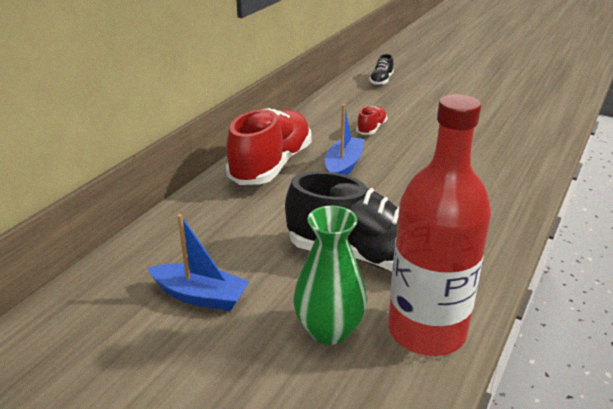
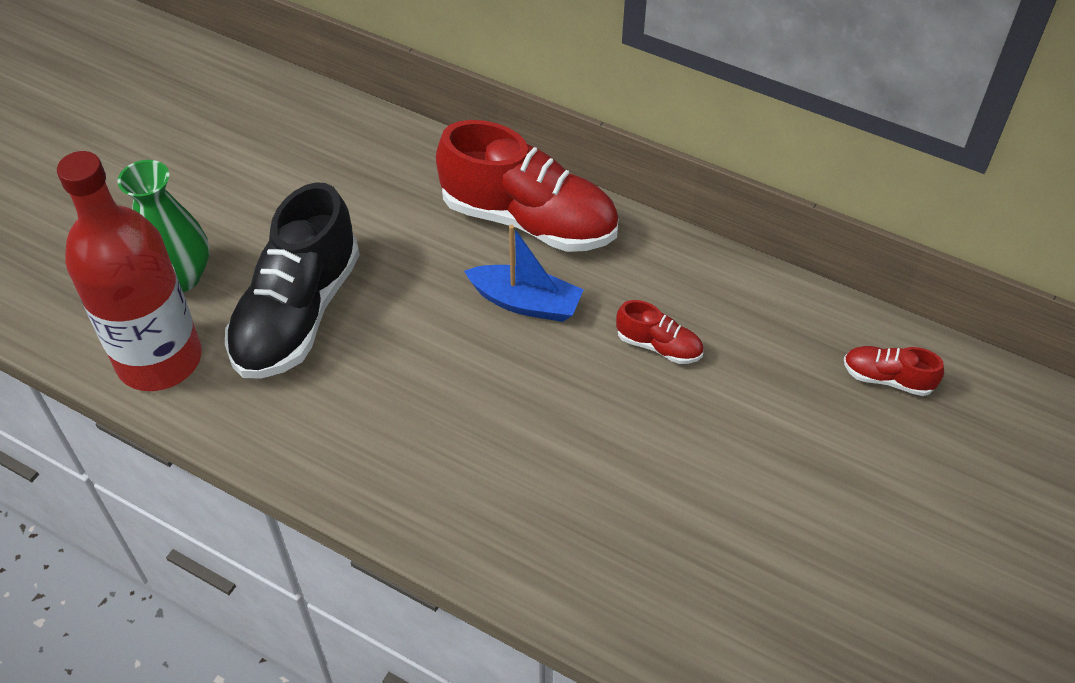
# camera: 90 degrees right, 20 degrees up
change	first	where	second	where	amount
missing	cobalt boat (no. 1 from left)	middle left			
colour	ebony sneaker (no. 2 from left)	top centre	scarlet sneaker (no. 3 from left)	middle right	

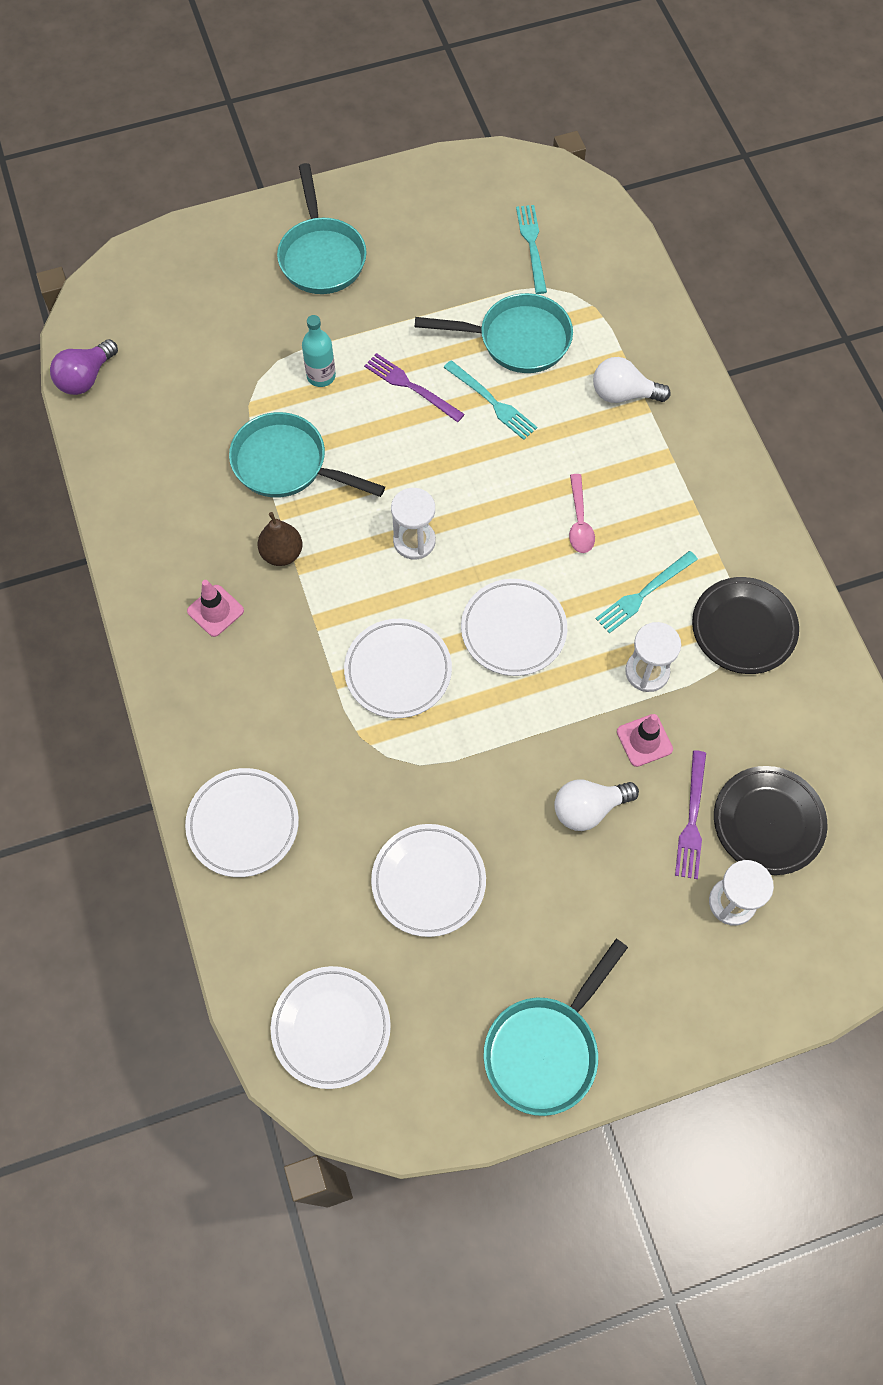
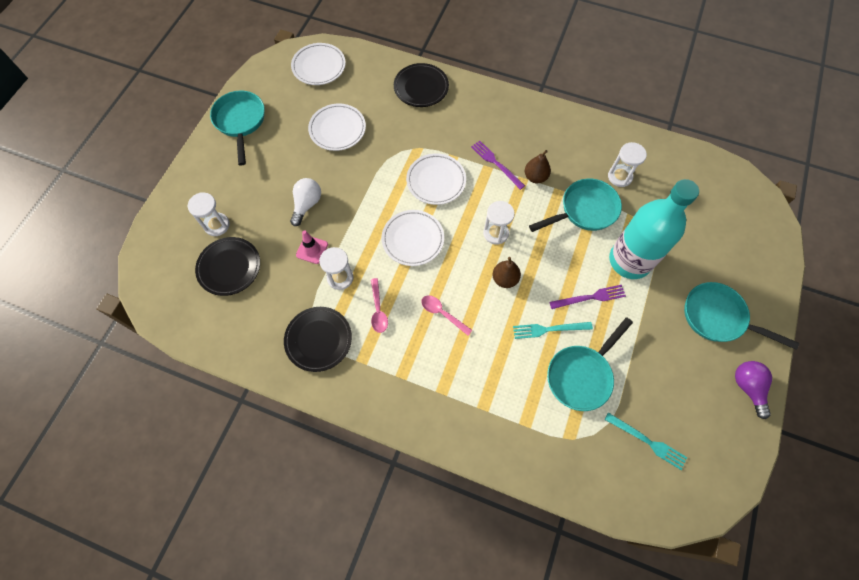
# camera: 130 degrees right, 0 degrees up
change	first	where	second	where	amount
missing	rosy safety cone (no. 1 from left)	middle left			
missing	pure white lightbulb (no. 2 from left)	top right			
appeared			russet toy pear (no. 1 from left)	centre	
appeared			pure white hourglass (no. 4 from left)	top right	
relocated	violet lightbulb	top left		bottom right	
relocated	violet fork (no. 2 from left in the first image)	middle right	violet fork (no. 1 from left)	top centre	
exchanged	turquoise fork (no. 3 from left)	middle right	rosy tablespoon (no. 1 from left)	centre	
colour	pure white dinner plate (no. 1 from left)	middle left	ebony dinner plate (no. 3 from left)	top centre	
size	turquoise bottle	top centre		middle right	x2.29

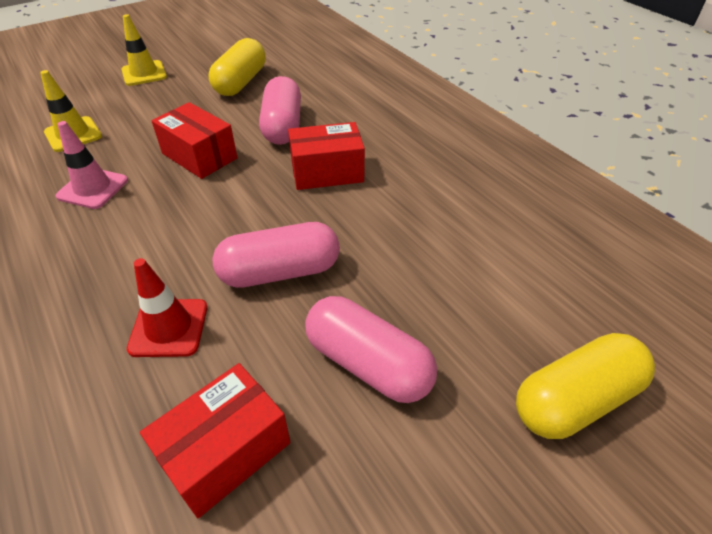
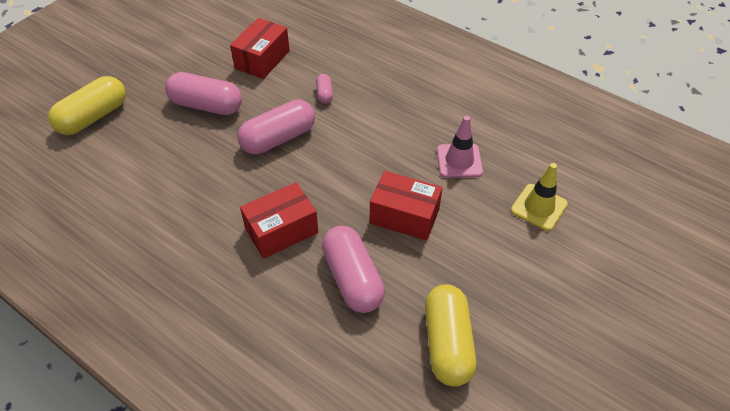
# camera: 160 degrees right, 5 degrees up
change	first	where	second	where	amount
missing	golden safety cone (no. 2 from left)	top left			
exchanged	scarlet safety cone	middle left	rosy pill (no. 3 from left)	top centre	

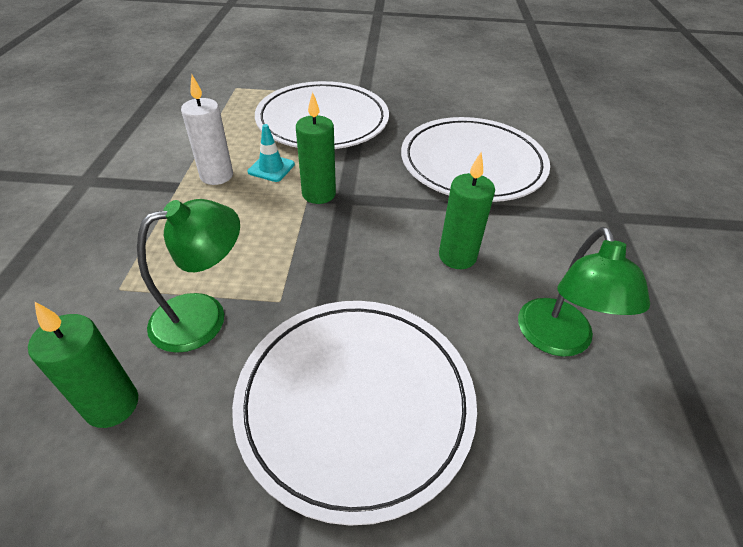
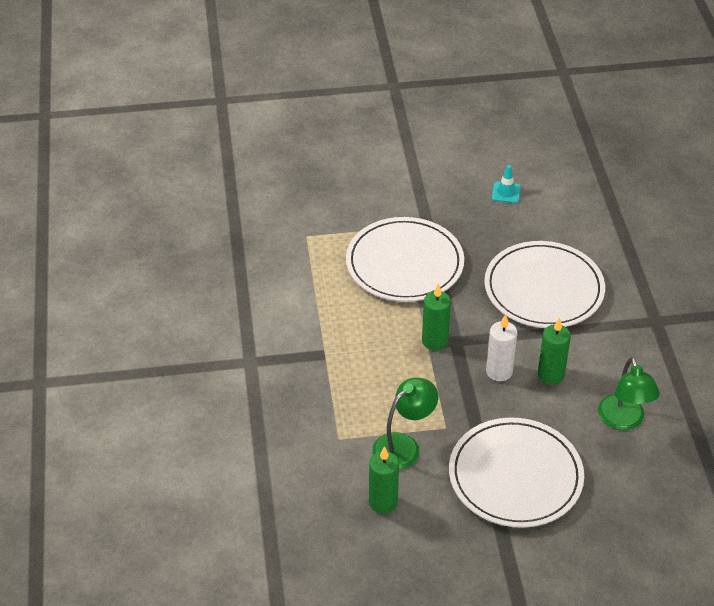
# camera: 10 degrees left, 0 degrees up
change	first	where	second	where	amount
relocated	pure white candle	top left		middle right	
relocated	turquoise safety cone	top centre		top right	

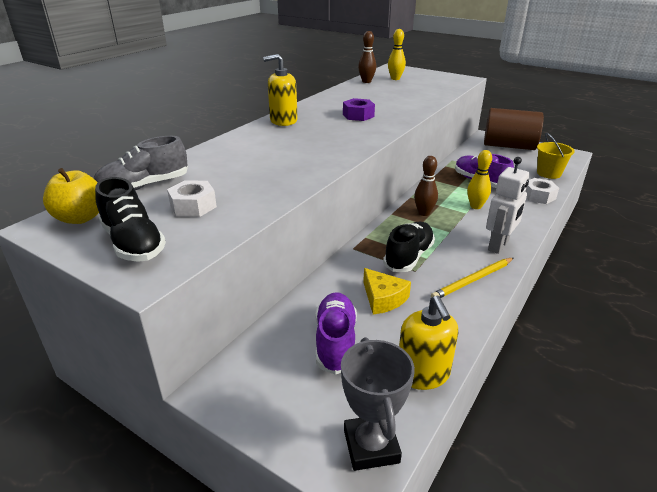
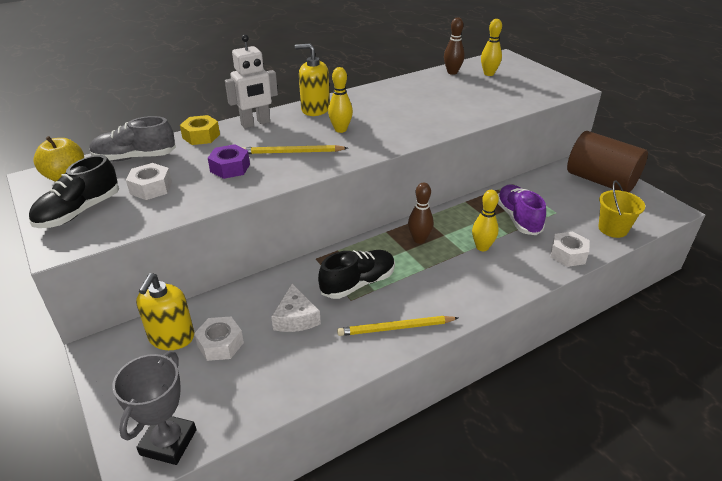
# camera: 25 degrees right, 5 degrees up
change	first	where	second	where	amount
appeared			golden hexagon nut	top left	
appeared			golden wooden pencil (no. 1 from left)	top centre	
appeared			golden bowling pin (no. 1 from left)	top centre	
relocated	violet hexagon nut	top centre		middle left	
relocated	golden pump bottle (no. 2 from left in the first image)	bottom centre	golden pump bottle (no. 1 from left)	middle left	
relocated	pure white toy robot	middle right		top centre	
exchanged	violet sneaker (no. 1 from left)	bottom centre	pure white hexagon nut (no. 2 from left)	bottom left	
colour	golden cheese	centre	pure white cheese	centre	
spun	ebony sneaker (no. 1 from left)	middle left		middle left	45 degrees clockwise

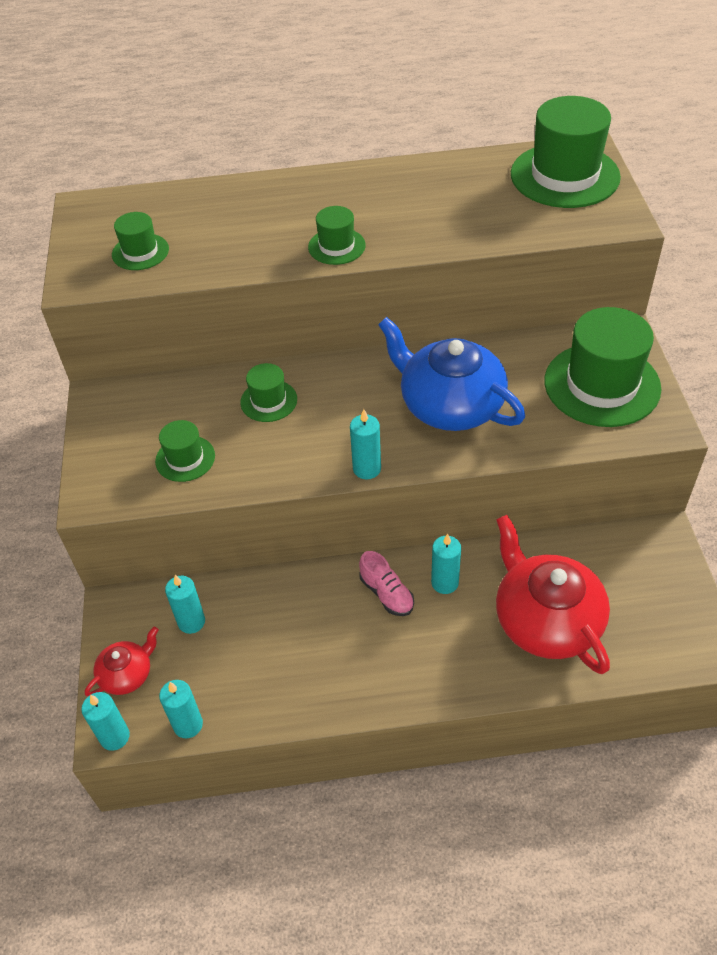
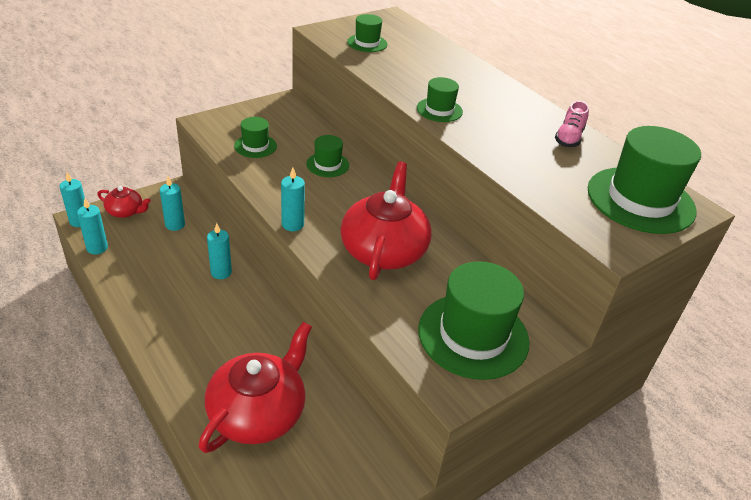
# camera: 55 degrees right, 10 degrees down
change	first	where	second	where	amount
relocated	rosy sneaker	centre		top right	
relocated	turquoise candle (no. 5 from left in the first image)	centre	turquoise candle (no. 4 from left)	middle left	
colour	cobalt teapot	centre	scarlet teapot (no. 3 from left)	centre	

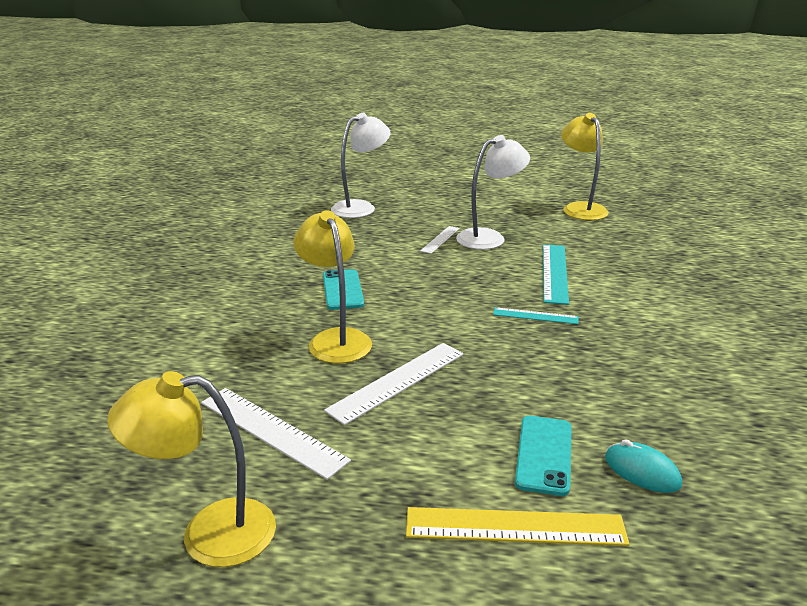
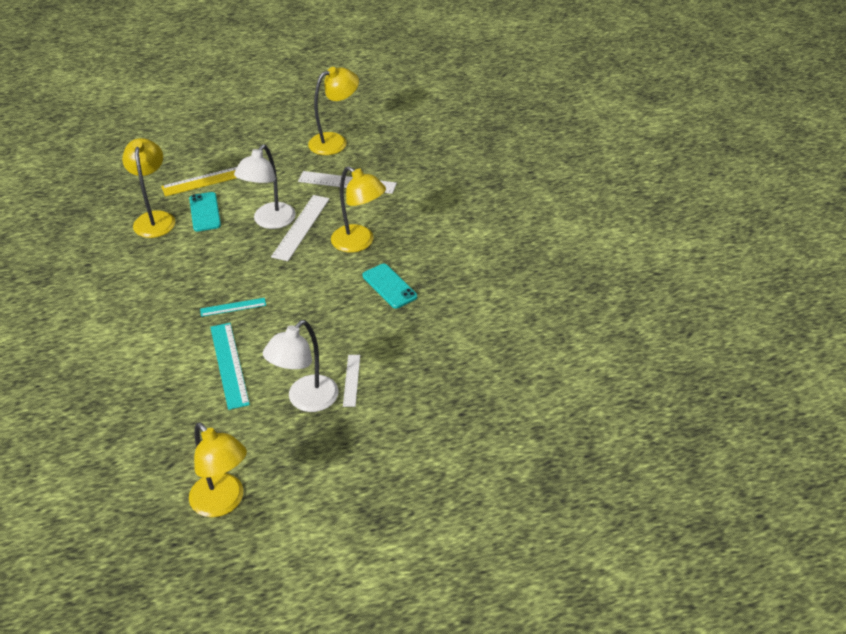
# camera: 155 degrees right, 15 degrees up
change	first	where	second	where	amount
relocated	pure white lamp (no. 1 from left)	top centre		top left	
exchanged	turquoise computer mouse	bottom right	golden lamp (no. 1 from left)	top left	

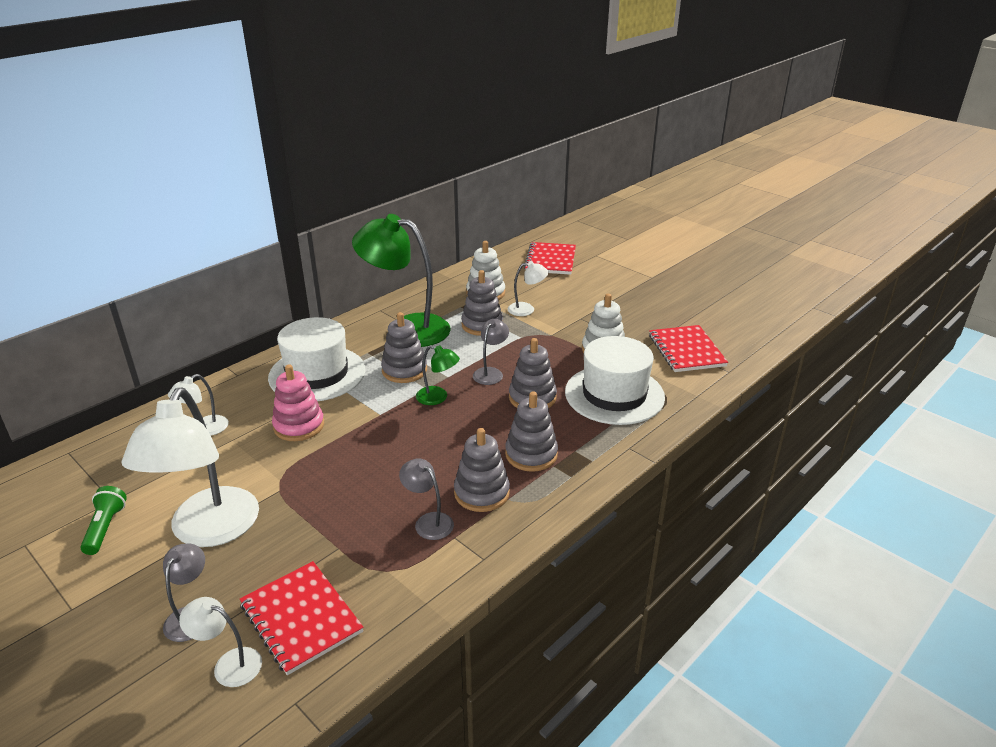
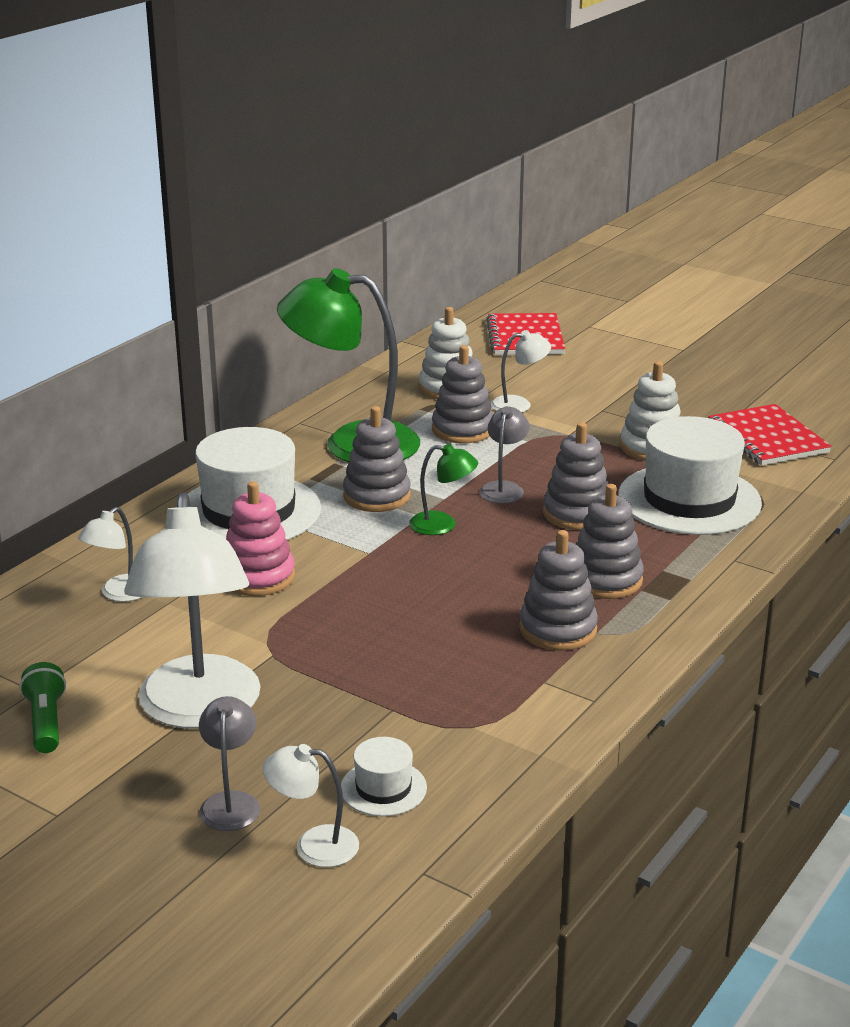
# camera: 10 degrees left, 5 degrees down
change	first	where	second	where	amount
missing	gray lamp (no. 2 from left)	bottom centre			
exchanged	scarlet notebook (no. 1 from left)	bottom left	pure white top hat (no. 2 from left)	bottom centre	

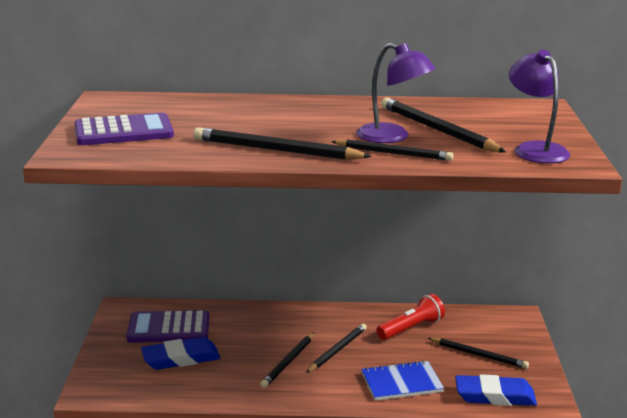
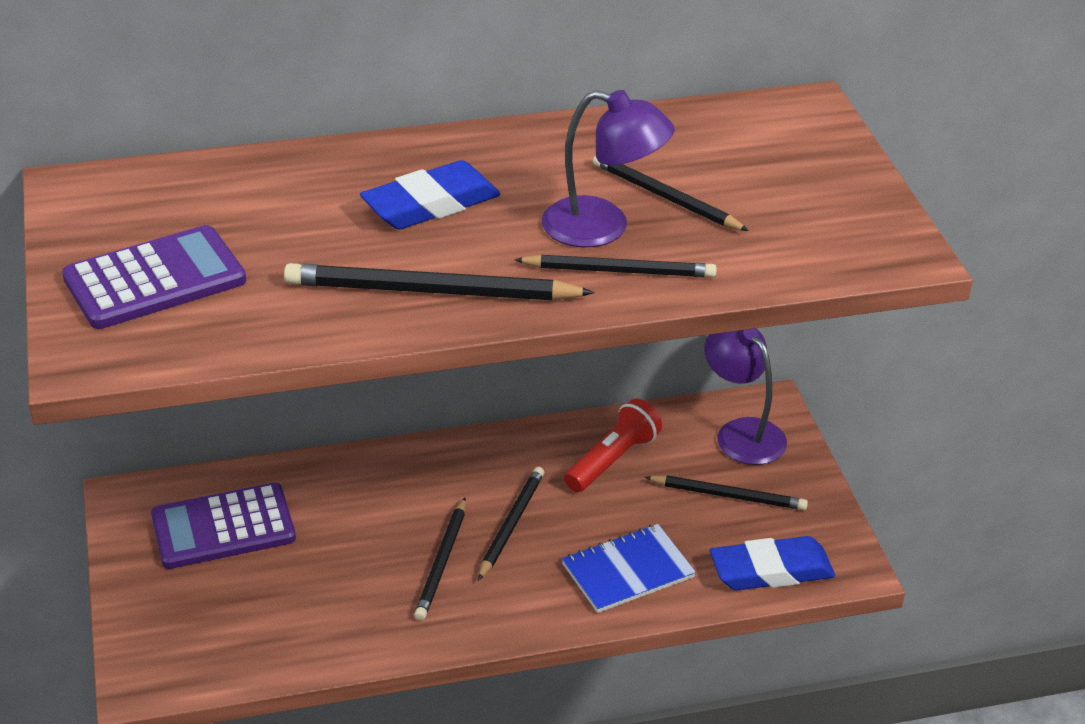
# camera: 15 degrees left, 15 degrees up
change	first	where	second	where	amount
relocated	cobalt gum eraser (no. 1 from left)	bottom left		top centre	
relocated	violet lamp (no. 2 from left)	top right		middle right	
size	ebony wooden pencil (no. 5 from left)	top right		top centre	x0.66

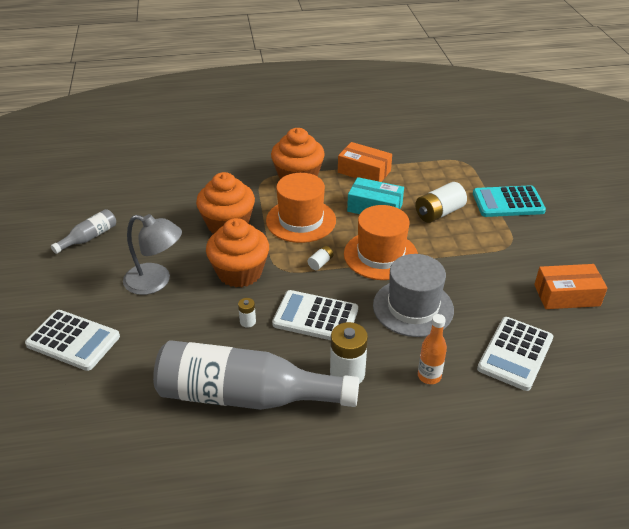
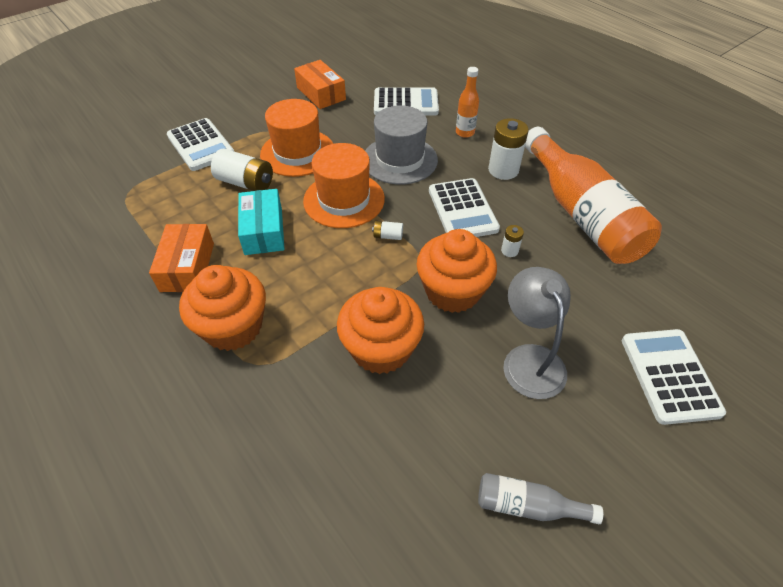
# camera: 120 degrees left, 10 degrees up
change	first	where	second	where	amount
relocated	orange top hat (no. 1 from left)	centre		top centre	
colour	gray bottle (no. 2 from left)	bottom centre	orange bottle (no. 2 from left)	top right	
colour	turquoise calculator	middle right	pure white calculator (no. 1 from left)	top left	

